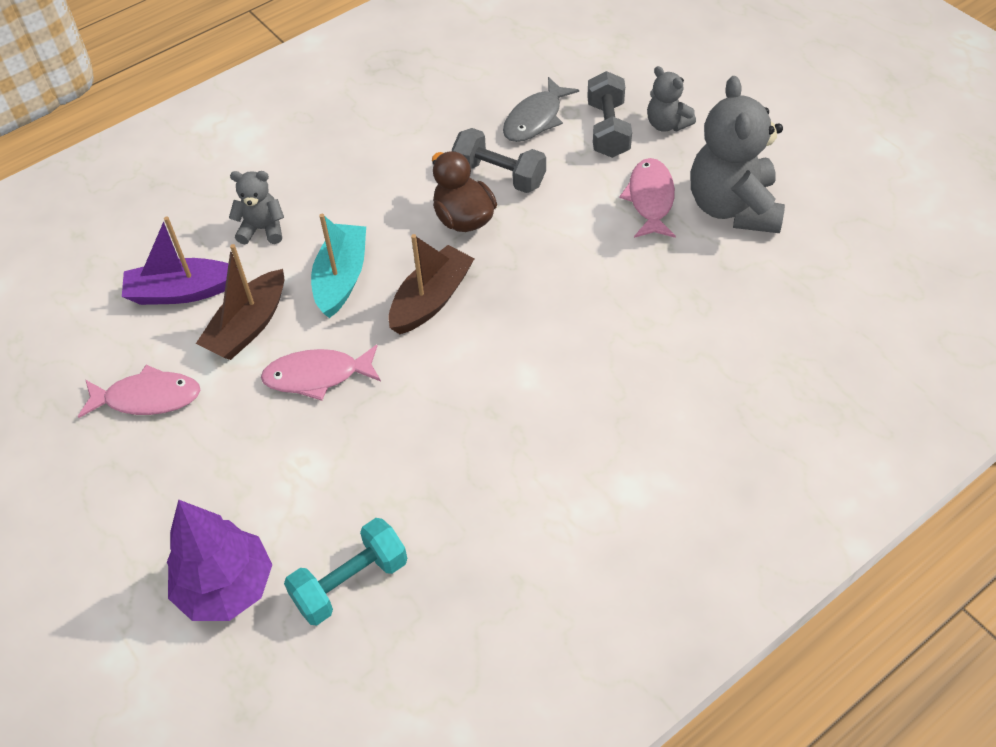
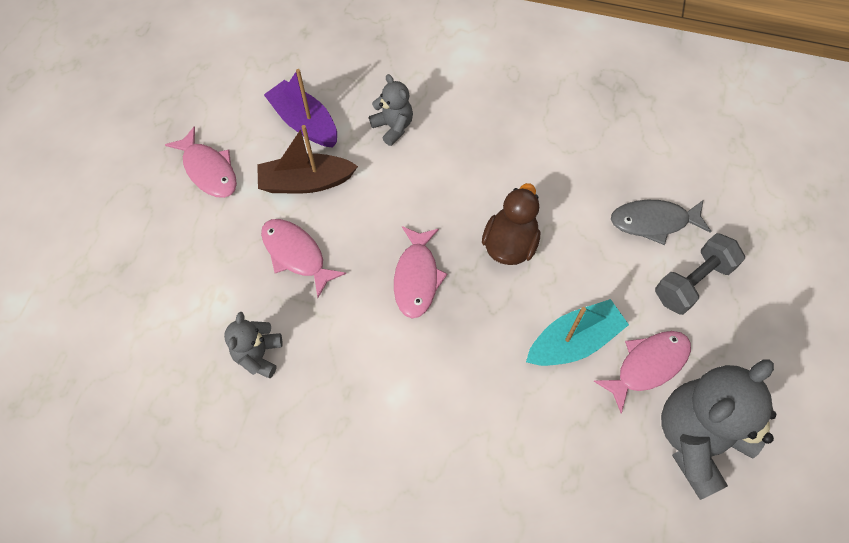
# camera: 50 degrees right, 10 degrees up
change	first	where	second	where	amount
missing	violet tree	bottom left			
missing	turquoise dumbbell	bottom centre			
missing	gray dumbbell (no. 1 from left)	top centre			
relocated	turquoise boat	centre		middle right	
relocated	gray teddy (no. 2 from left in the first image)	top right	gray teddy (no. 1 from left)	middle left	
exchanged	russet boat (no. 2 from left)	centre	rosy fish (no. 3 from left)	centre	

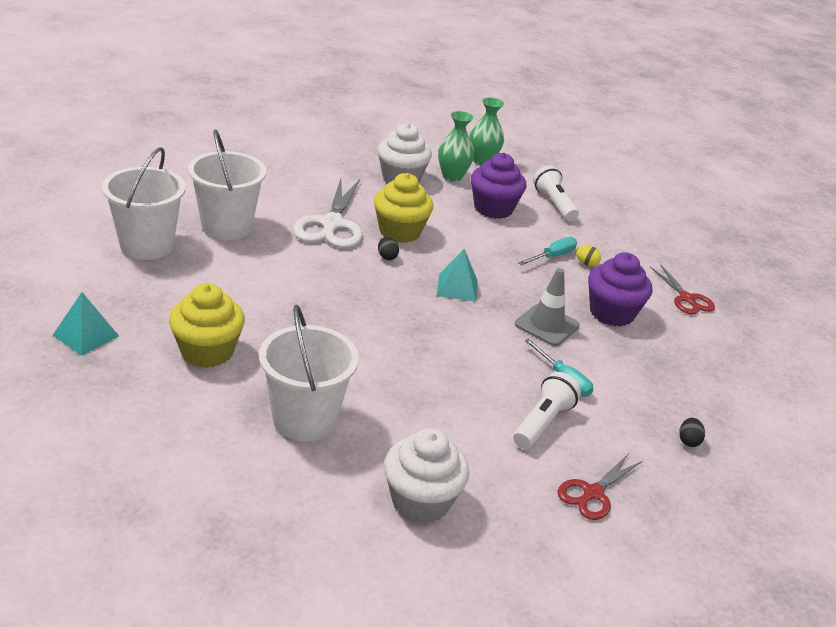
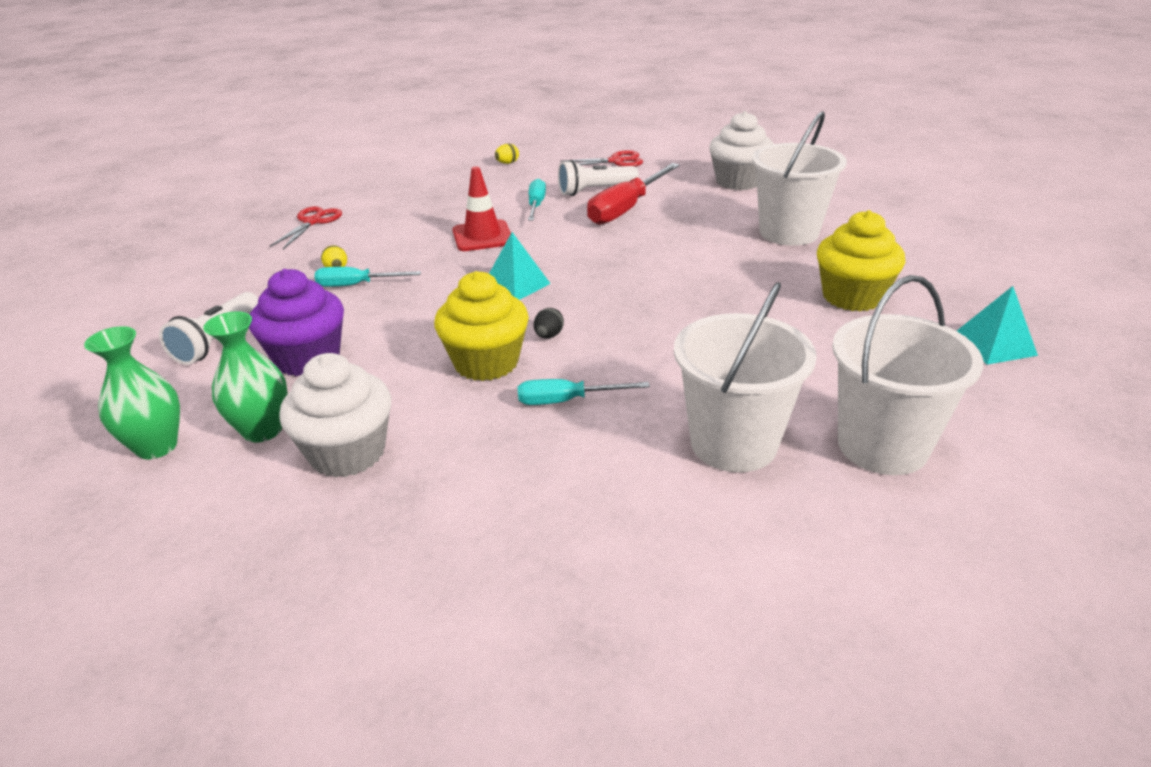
# camera: 135 degrees left, 0 degrees up
change	first	where	second	where	amount
missing	violet muffin (no. 2 from left)	middle right			
appeared			scarlet flat screwdriver	top centre	
exchanged	pure white scissors	centre	turquoise flat screwdriver (no. 3 from left)	centre	
colour	gray safety cone	centre	scarlet safety cone	top centre	
colour	ebony toy egg (no. 2 from left)	bottom right	golden toy egg (no. 2 from left)	top centre	

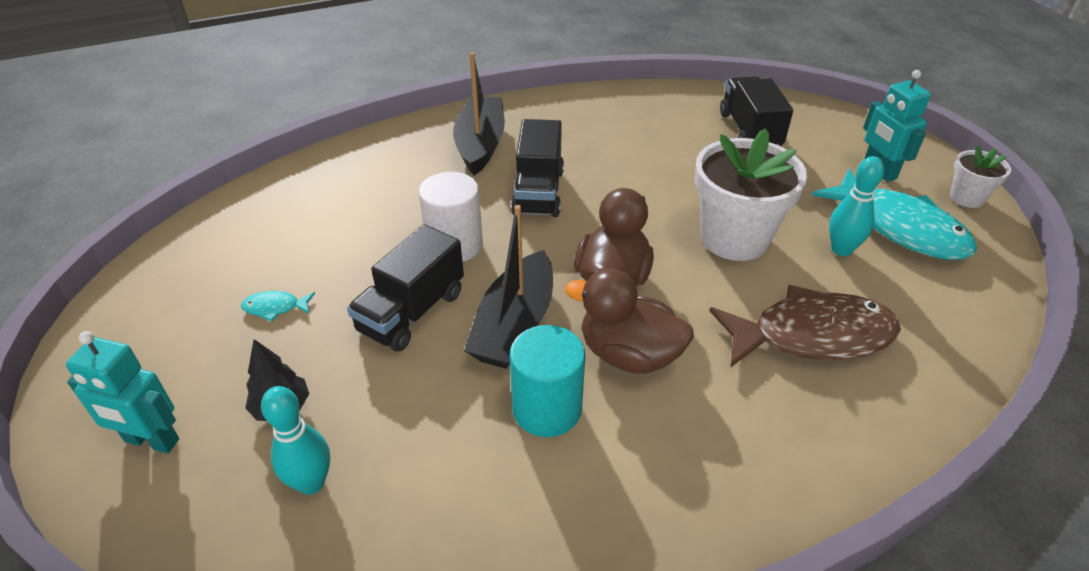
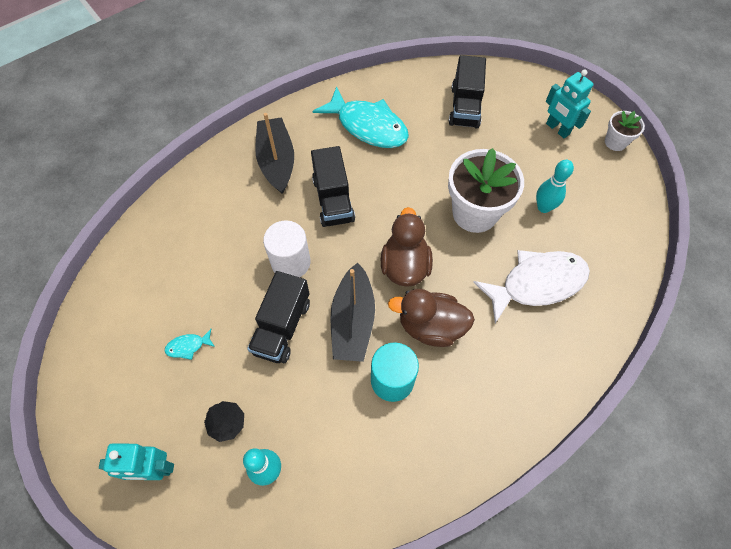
# camera: 15 degrees left, 20 degrees up
change	first	where	second	where	amount
relocated	turquoise fish (no. 2 from left)	middle right		top centre	
colour	russet fish	middle right	pure white fish	middle right	
spun	ebony toy truck (no. 3 from left)	top right		top centre	150 degrees counterclockwise

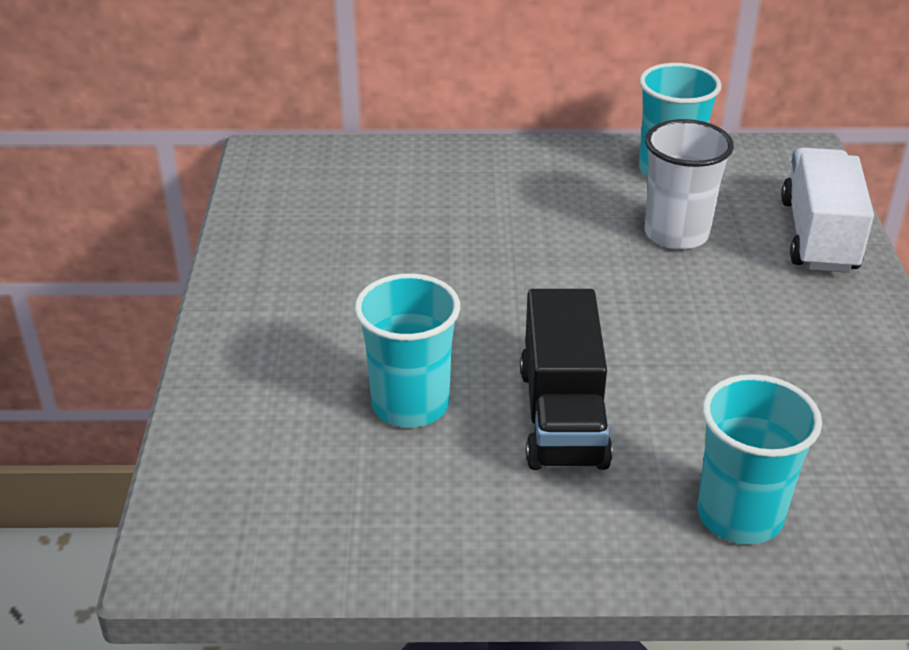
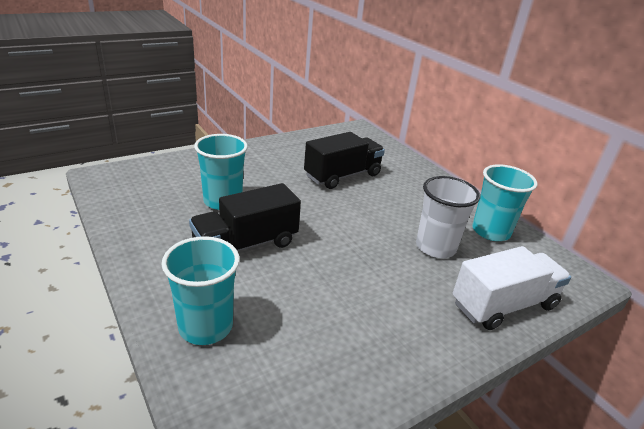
# camera: 55 degrees right, 5 degrees down
change	first	where	second	where	amount
appeared			ebony toy truck (no. 2 from left)	centre	

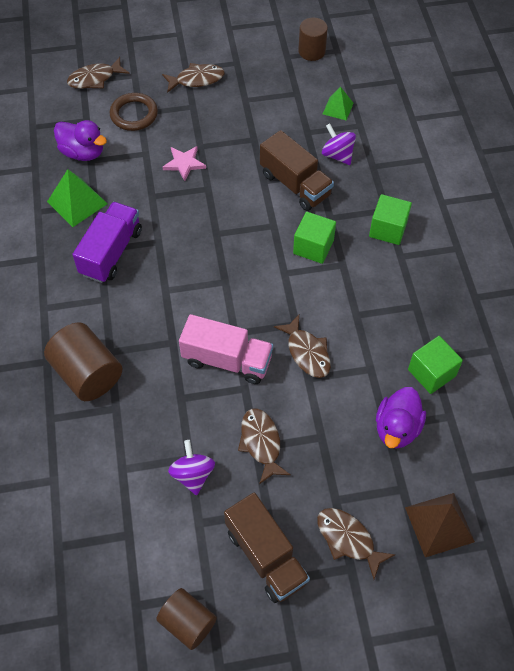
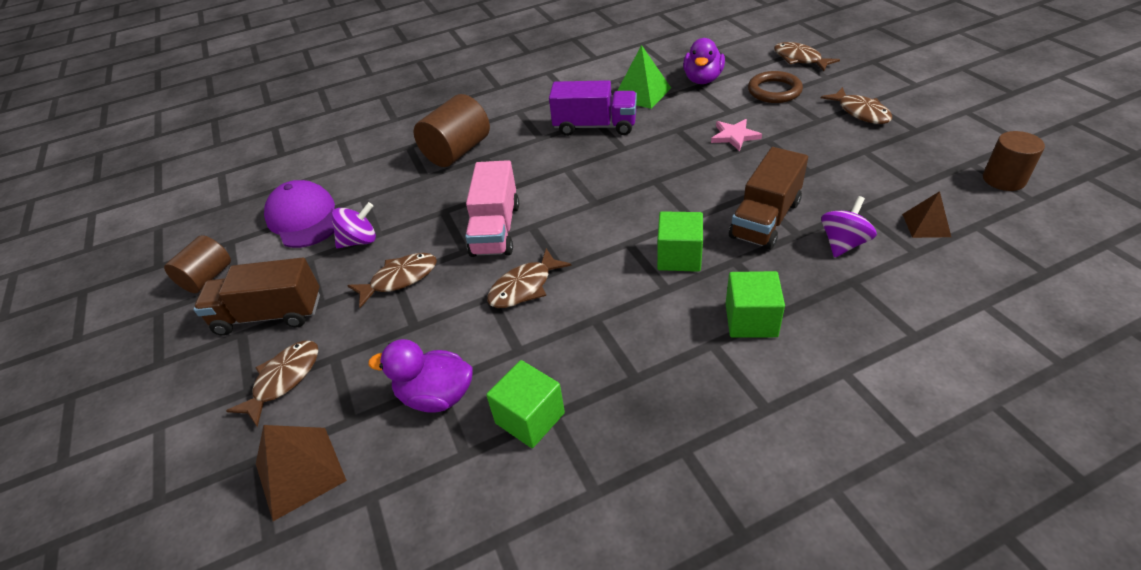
# camera: 80 degrees right, 15 degrees down
change	first	where	second	where	amount
appeared			violet peaked cap	middle left	
colour	leaf-green solid pyramid (no. 2 from left)	top centre	russet solid pyramid (no. 2 from left)	middle right	
spun	russet toy truck (no. 1 from left)	bottom centre		middle left	45 degrees clockwise

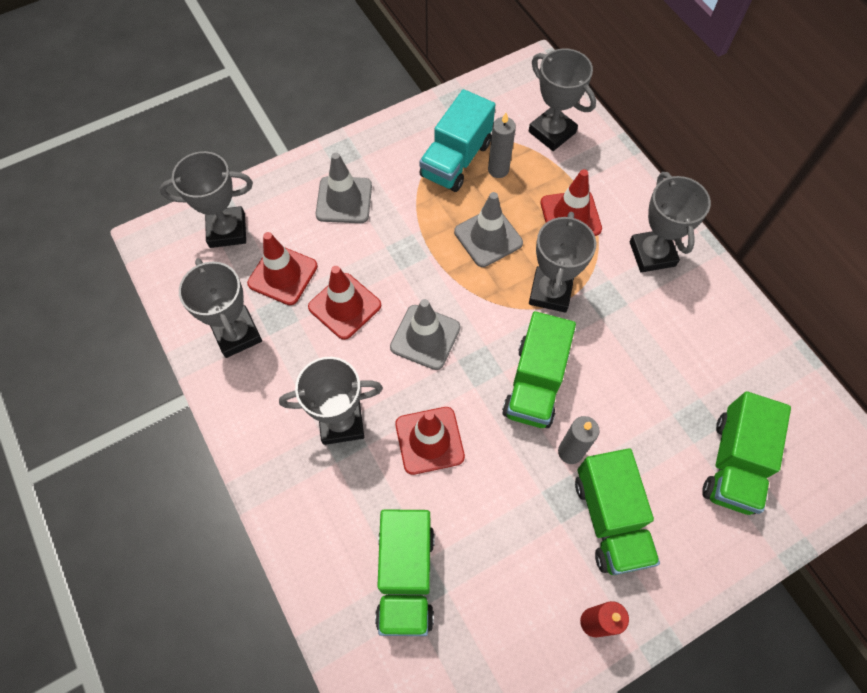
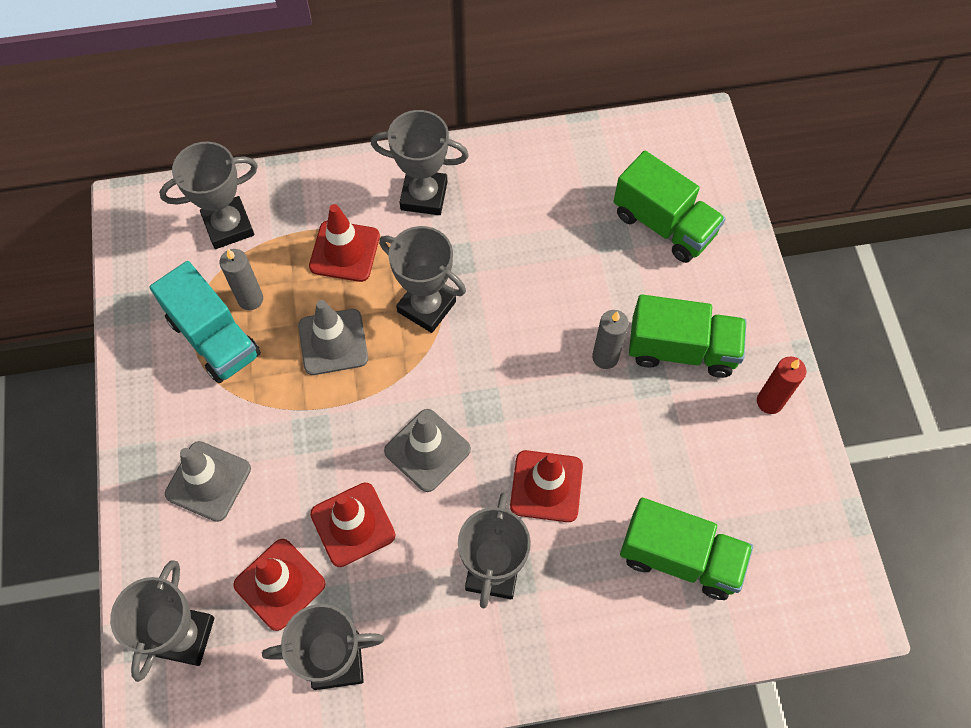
# camera: 70 degrees left, 0 degrees up
change	first	where	second	where	amount
missing	leaf-green toy truck (no. 2 from left)	centre			

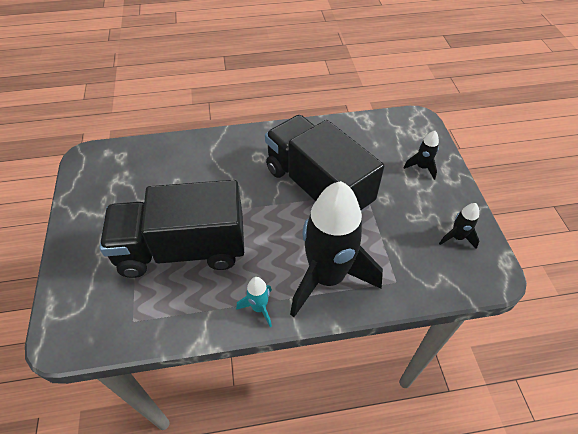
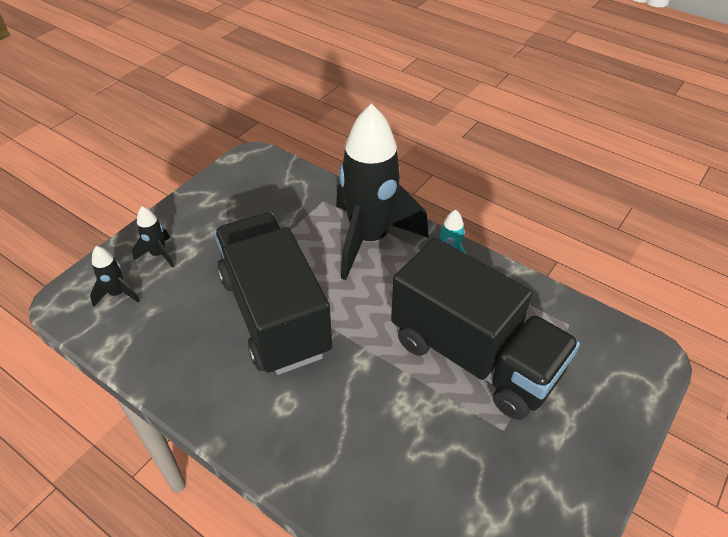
# camera: 135 degrees left, 5 degrees down
change	first	where	second	where	amount
relocated	ebony rocket (no. 3 from left in the first image)	middle right	ebony rocket (no. 1 from left)	middle left	
spun	ebony toy truck (no. 2 from left in the first image)	centre	ebony toy truck (no. 1 from left)	centre	150 degrees clockwise

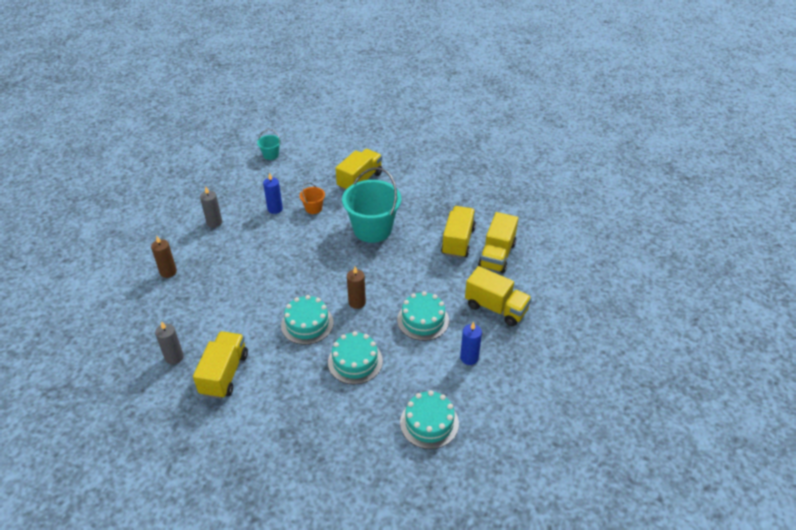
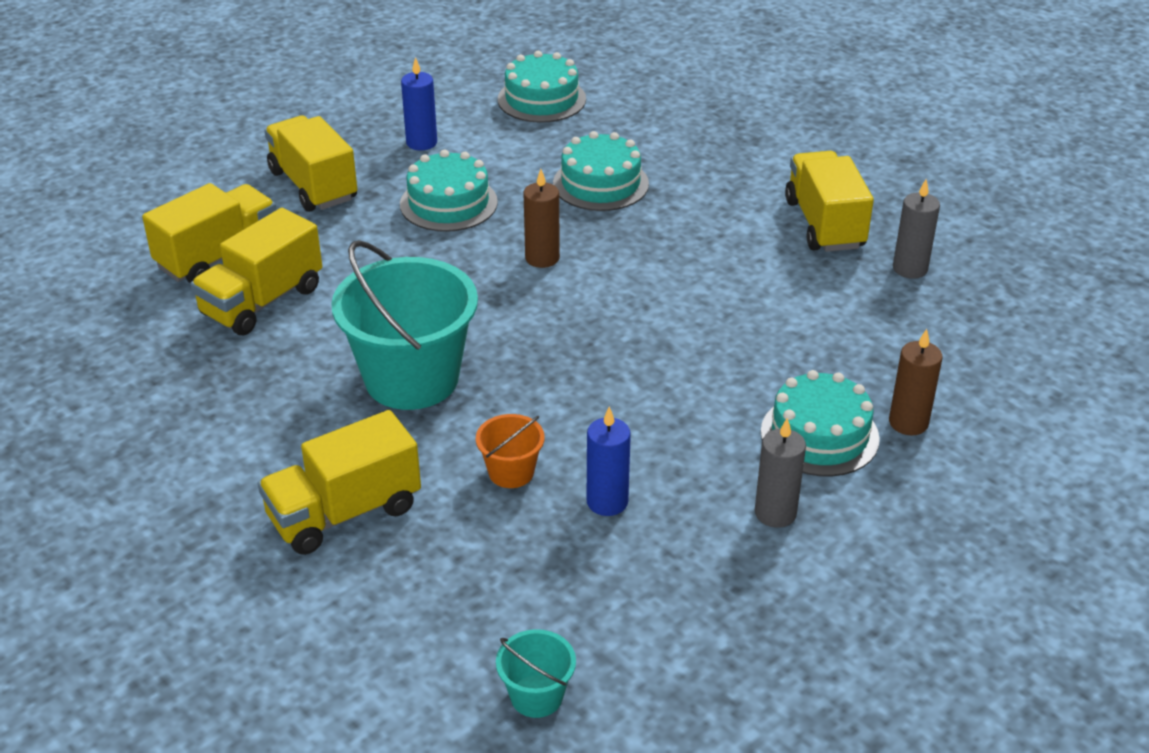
# camera: 155 degrees left, 5 degrees down
change	first	where	second	where	amount
relocated	turquoise layer cake (no. 1 from left in the first image)	centre	turquoise layer cake (no. 4 from left)	middle right	
spun	golden toy truck (no. 1 from left in the first image)	bottom left	golden toy truck (no. 5 from left)	top right	135 degrees clockwise

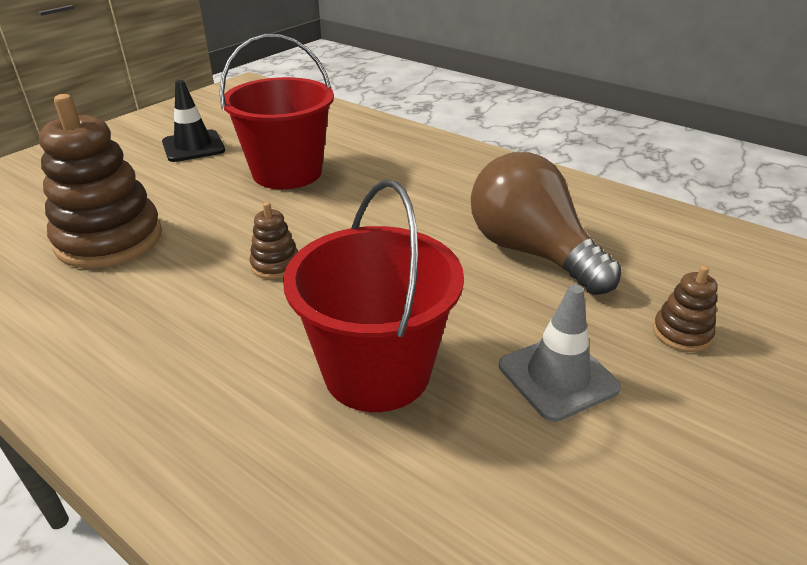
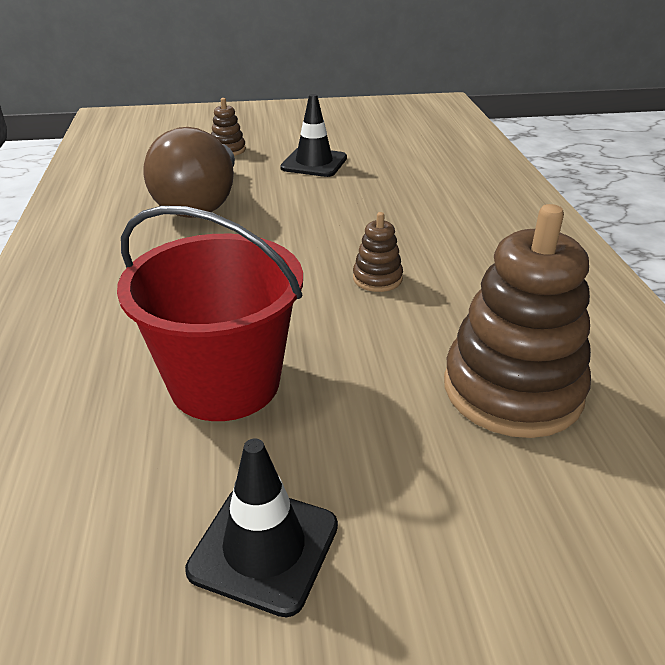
# camera: 135 degrees left, 0 degrees up
change	first	where	second	where	amount
missing	scarlet bucket (no. 2 from left)	centre			
colour	gray safety cone	middle right	ebony safety cone (no. 2 from left)	top centre	

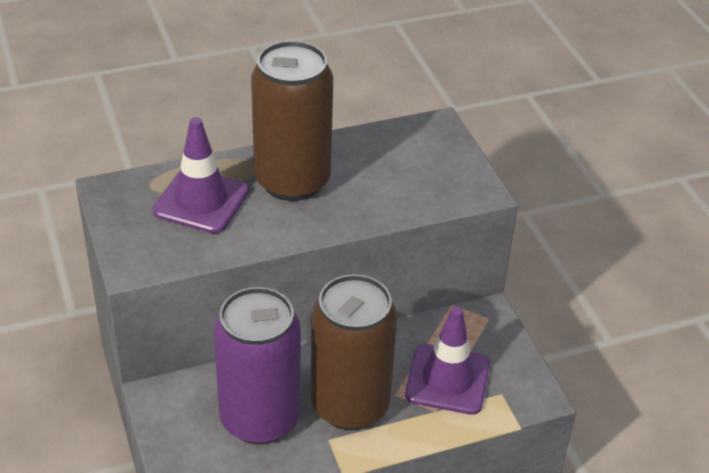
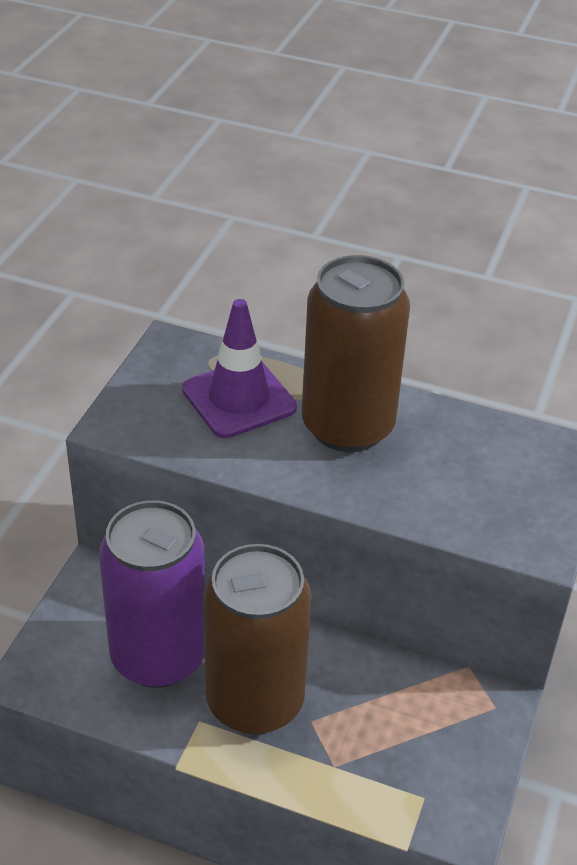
# camera: 40 degrees right, 0 degrees up
change	first	where	second	where	amount
missing	violet safety cone (no. 2 from left)	bottom centre			

